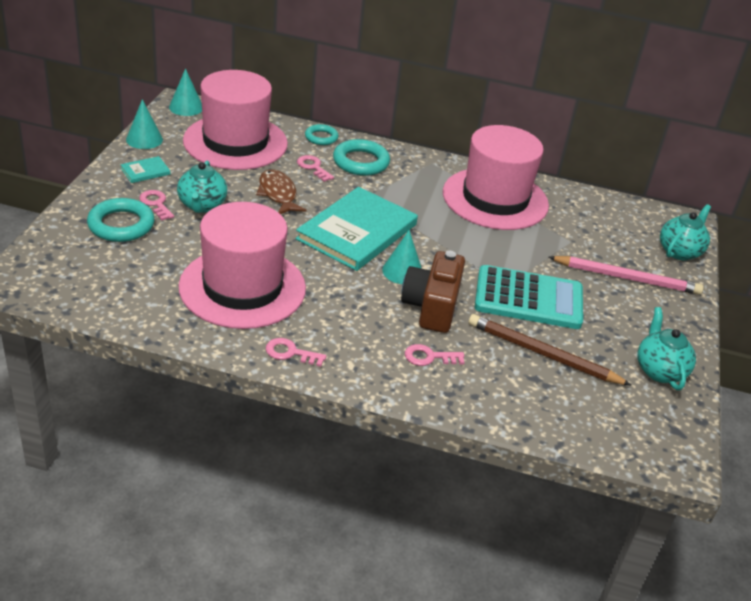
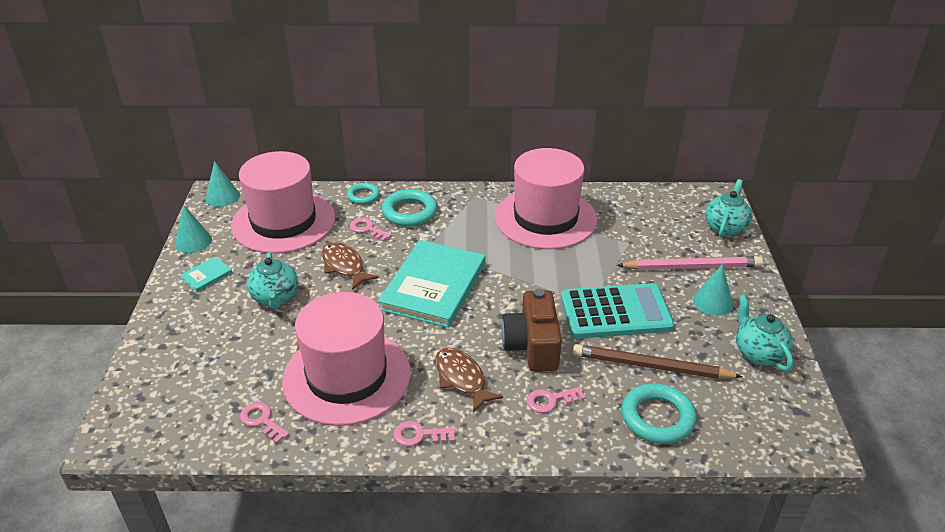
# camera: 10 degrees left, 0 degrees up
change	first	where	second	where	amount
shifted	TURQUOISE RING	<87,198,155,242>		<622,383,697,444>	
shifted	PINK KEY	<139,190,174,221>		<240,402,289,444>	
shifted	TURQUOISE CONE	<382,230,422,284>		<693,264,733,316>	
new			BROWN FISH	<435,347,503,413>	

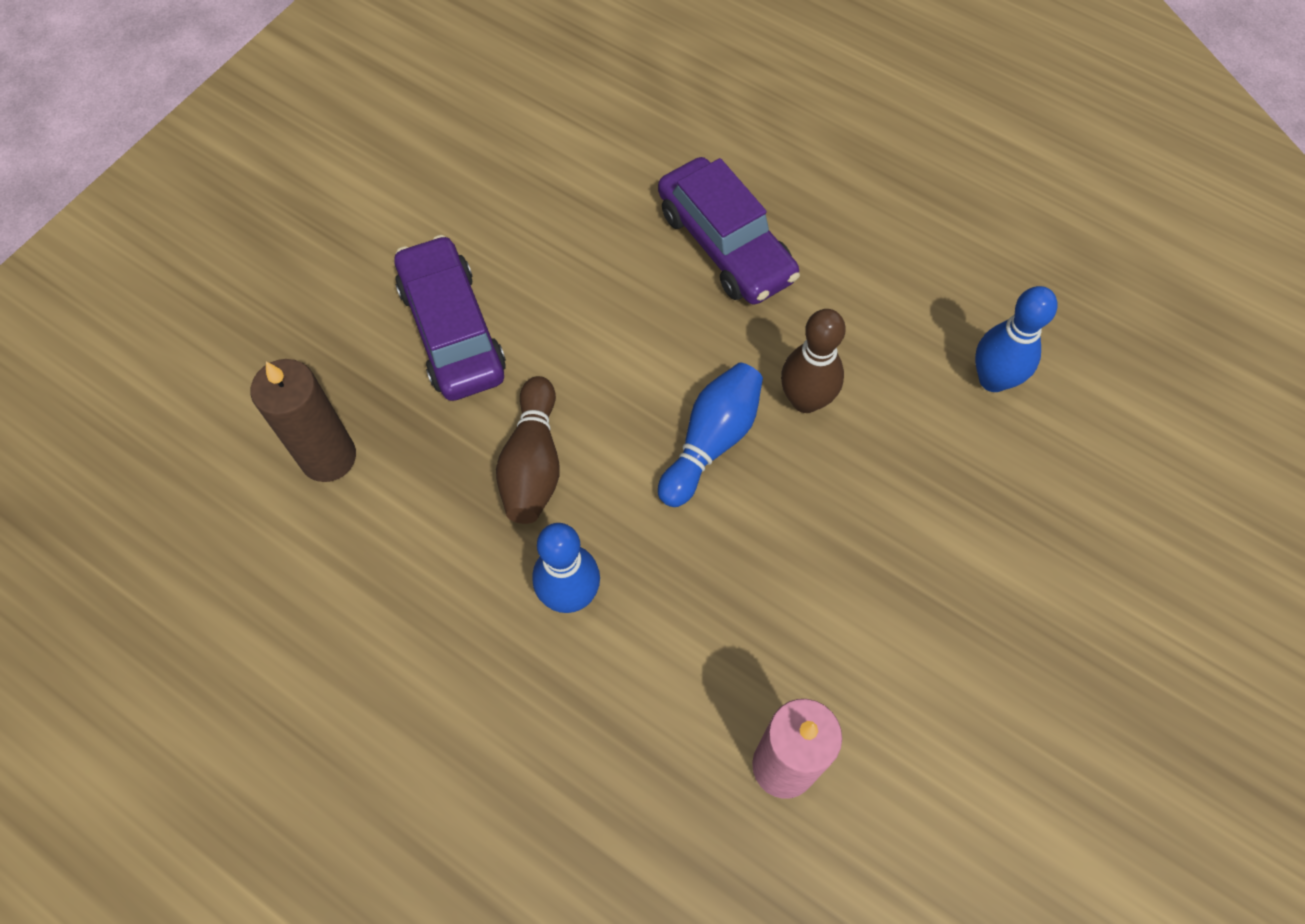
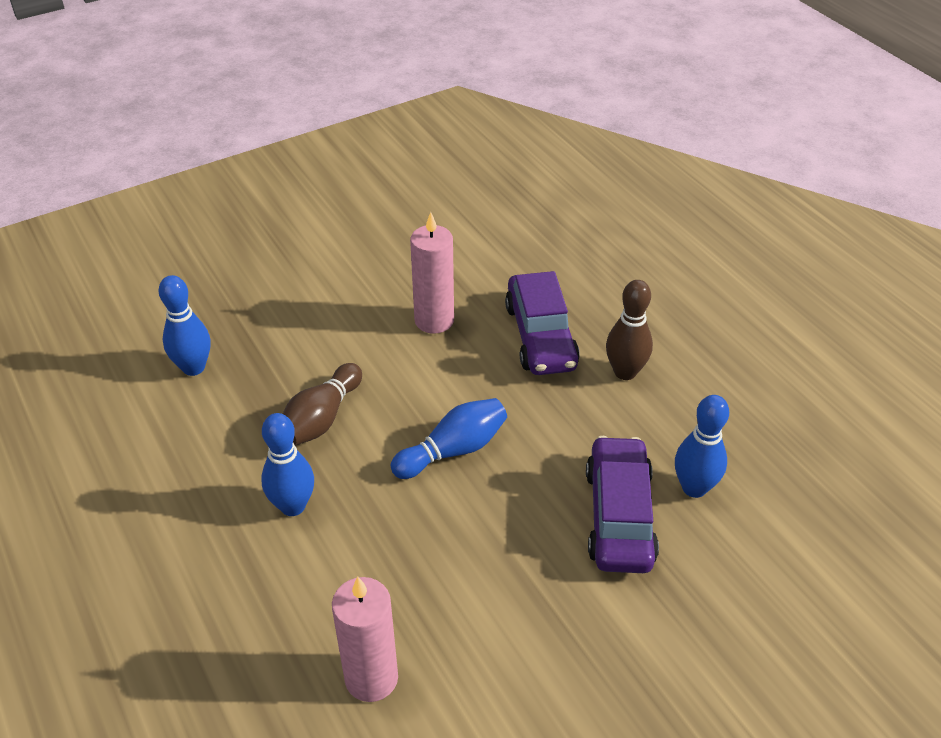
# camera: 25 degrees right, 20 degrees down
change	first	where	second	where	amount
swapped	BROWN CANDLE	<250,359,356,482>	BLUE BOWLING PIN	<158,275,211,376>	
shifted	PURPLE CAR	<395,235,506,401>		<586,436,659,573>	
shifted	BROWN BOWLING PIN	<781,309,846,413>		<606,280,653,380>	
new			PINK CANDLE	<410,212,454,334>	

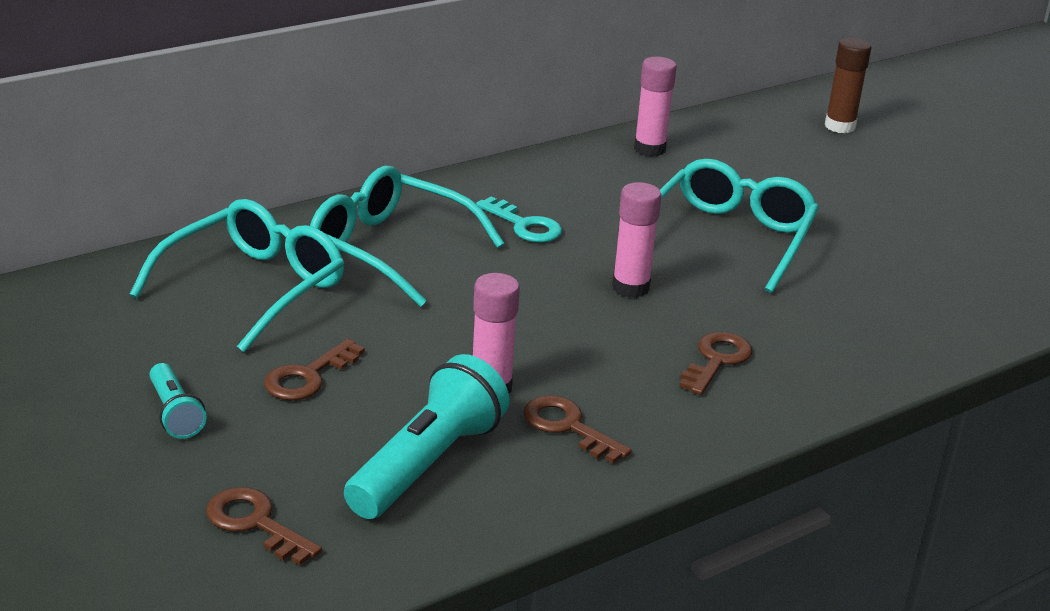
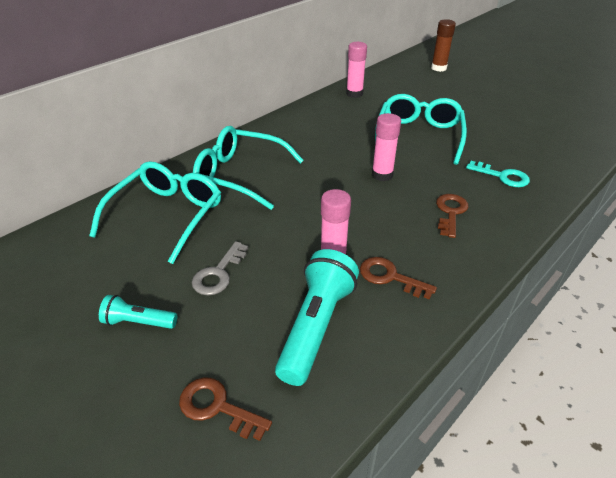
# camera: 10 degrees left, 10 degrees up
change	first	where	second	where	amount
rotated	TURQUOISE FLASHLIGHT	<150,363,206,439>		<99,295,177,329>	135 degrees clockwise
repainted	BROWN KEY	<264,339,365,400>	GREY KEY	<192,241,248,295>	
shifted	TURQUOISE KEY	<476,196,562,243>		<466,161,530,187>	

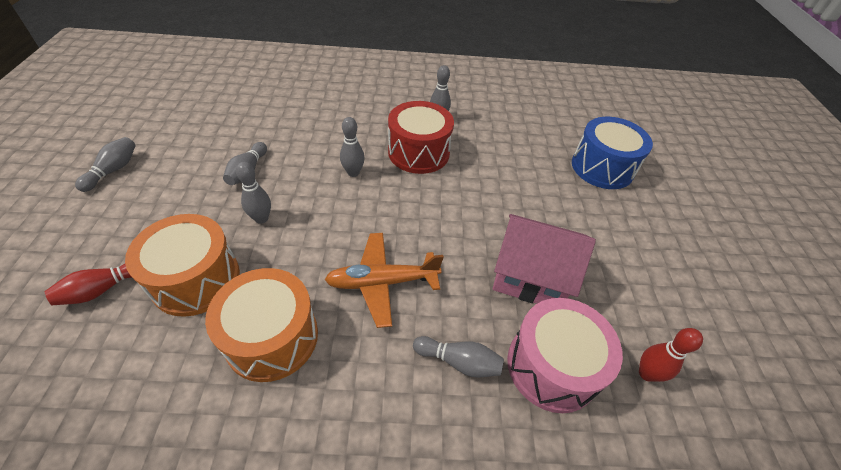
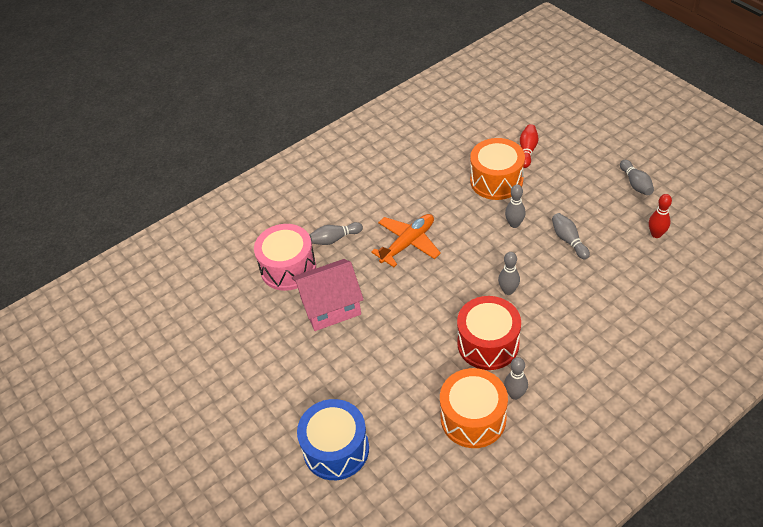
# camera: 150 degrees right, 0 degrees up
change	first	where	second	where	amount
shifted	ORANGE DRUM	<205,268,318,382>		<440,368,508,448>	
shifted	RED BOWLING PIN	<639,328,703,382>		<649,194,672,238>	

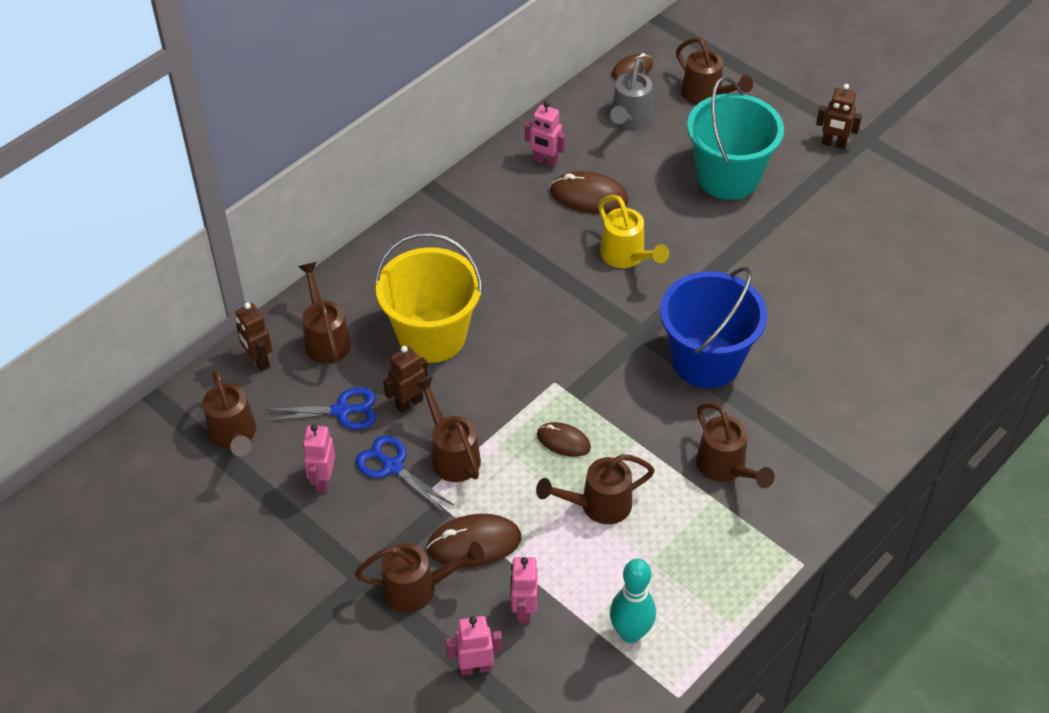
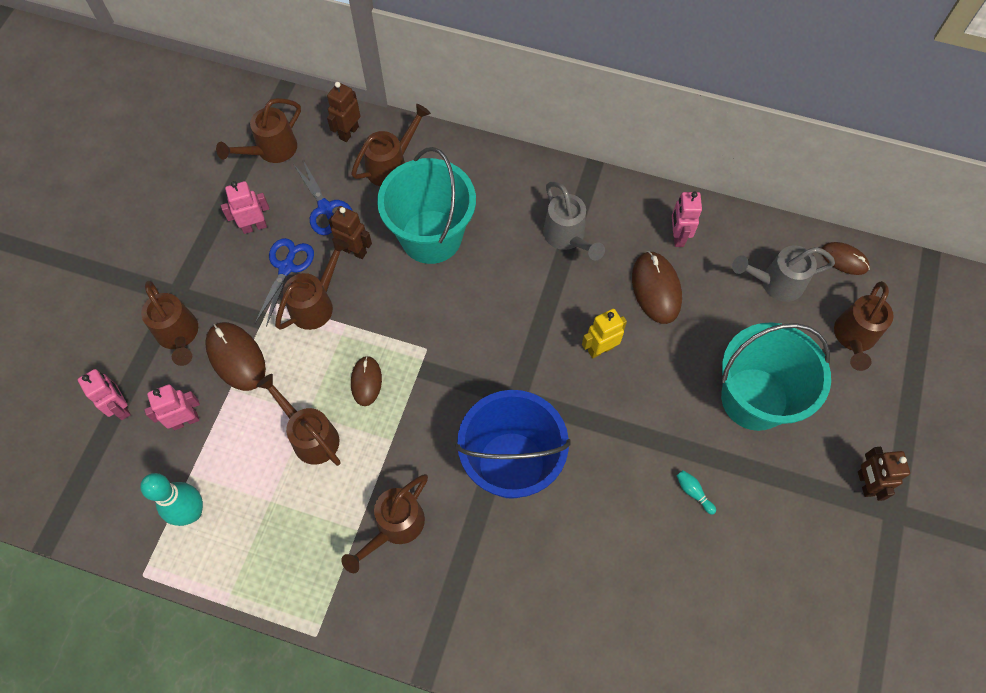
# camera: 65 degrees right, 15 degrees up
change	first	where	second	where	amount
repainted	YELLOW BUCKET	<375,232,483,363>	TURQUOISE BUCKET	<377,147,476,264>	
swapped	YELLOW WATERING CAN	<598,195,669,268>	YELLOW ROBOT	<582,309,627,358>	
new			GREY WATERING CAN	<543,182,605,260>	
new			TURQUOISE BOWLING PIN	<676,470,716,515>	

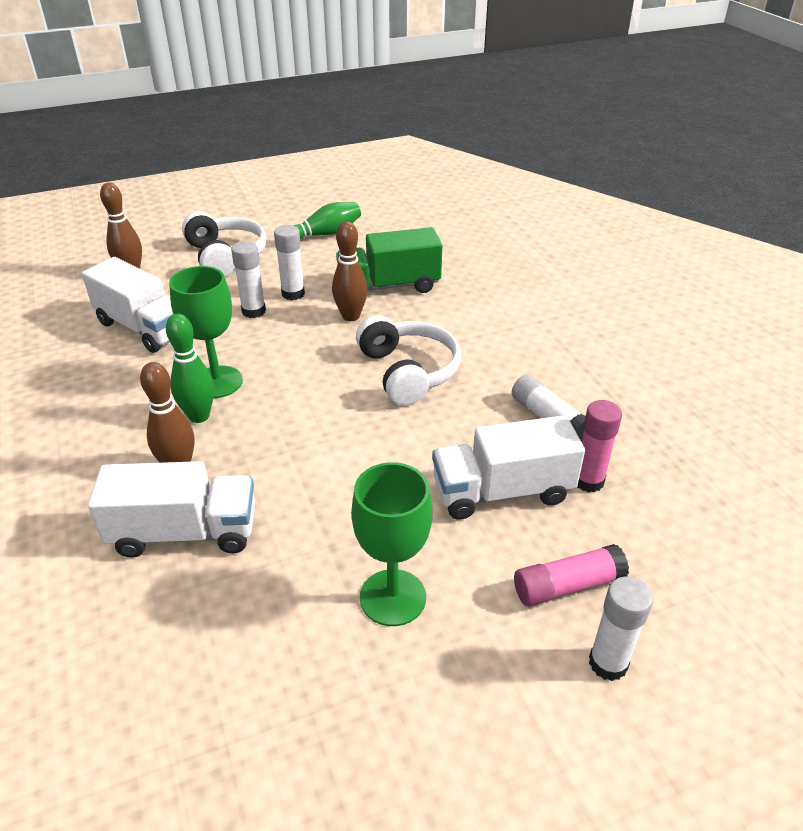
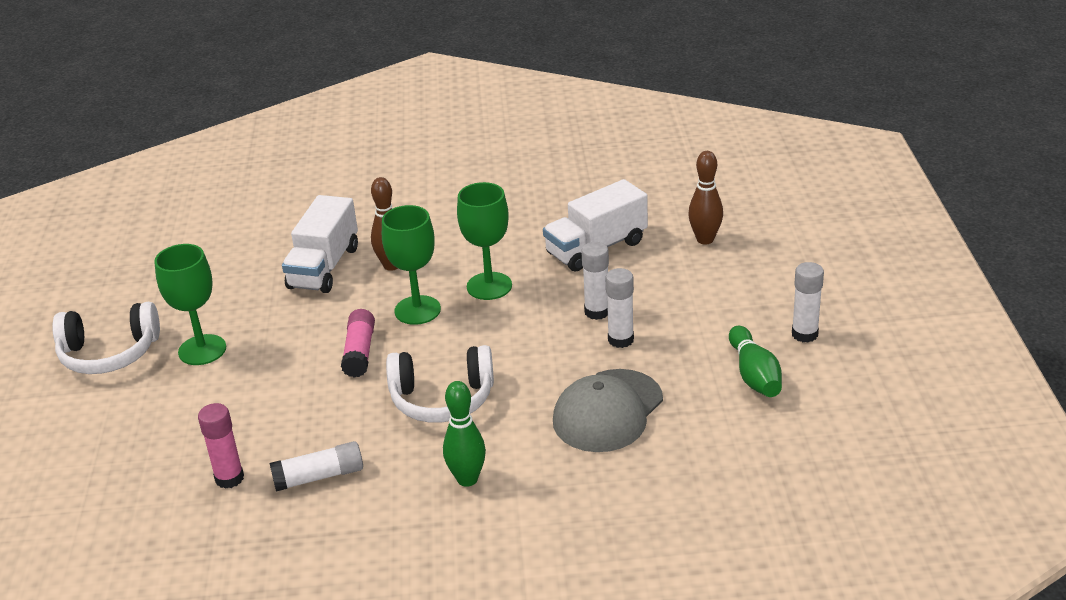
# camera: 110 degrees right, 5 degrees down
change	first	where	second	where	amount
shifted	GREEN BOWLING PIN	<166,313,214,423>		<443,381,486,487>	
shifted	WHITE HEADPHONES	<182,212,267,277>		<52,302,160,374>	
gone	BROWN BOWLING PIN	<332,221,368,321>			
swapped	GREEN TRUCK	<336,227,443,293>	GREY CAP	<553,369,663,452>	
gone	WHITE TRUCK	<432,415,585,520>			
shifted	PINK GLUE STICK	<514,544,629,607>		<341,309,375,378>	
shifted	WHITE GLUE STICK	<589,577,653,681>		<792,262,824,343>	
new			GREEN GOBLET	<382,205,441,325>	

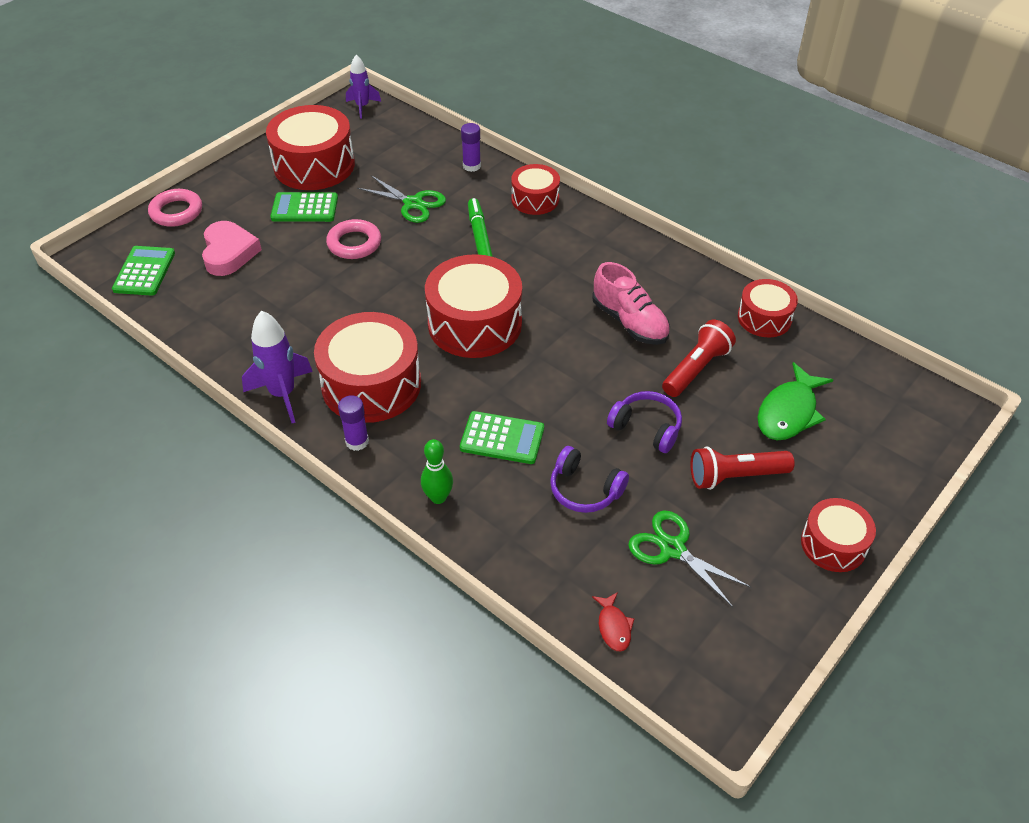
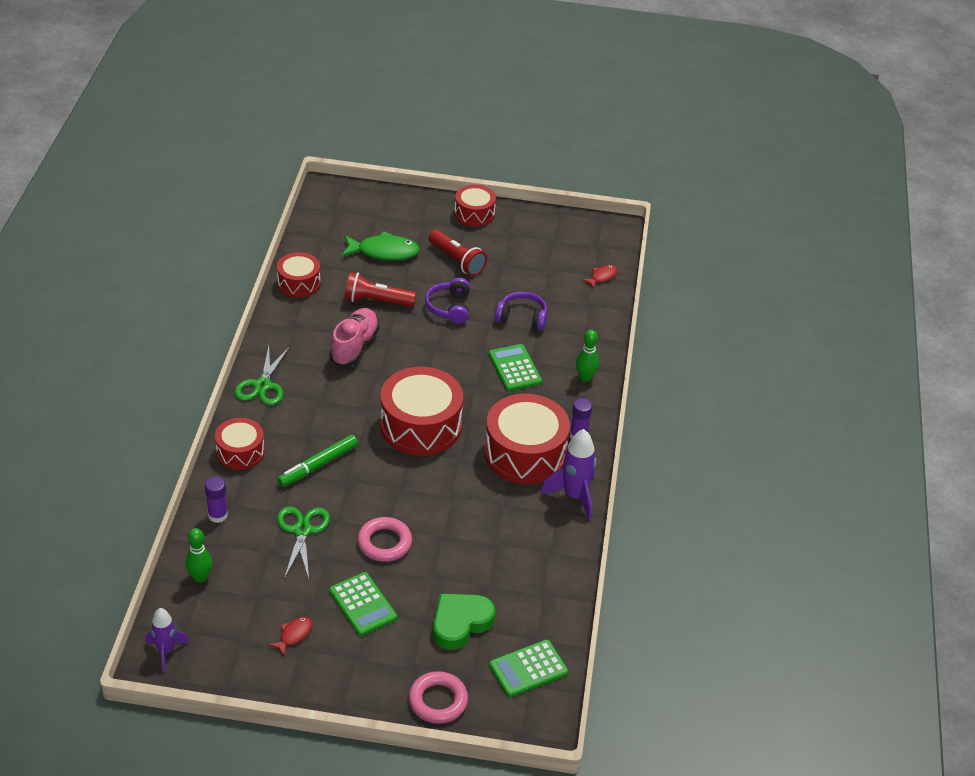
# camera: 125 degrees left, 5 degrees down
change	first	where	second	where	amount
repainted	PINK HEART	<202,221,262,276>	GREEN HEART	<433,593,495,650>	
swapped	RED DRUM	<266,105,355,190>	RED FISH	<268,617,312,655>	
rotated	PURPLE HEADPHONES	<550,446,629,513>		<495,291,547,331>	75 degrees counterclockwise
shifted	GREEN SCISSORS	<628,510,751,607>		<235,346,289,405>	
new			GREEN BOWLING PIN	<186,528,212,583>	

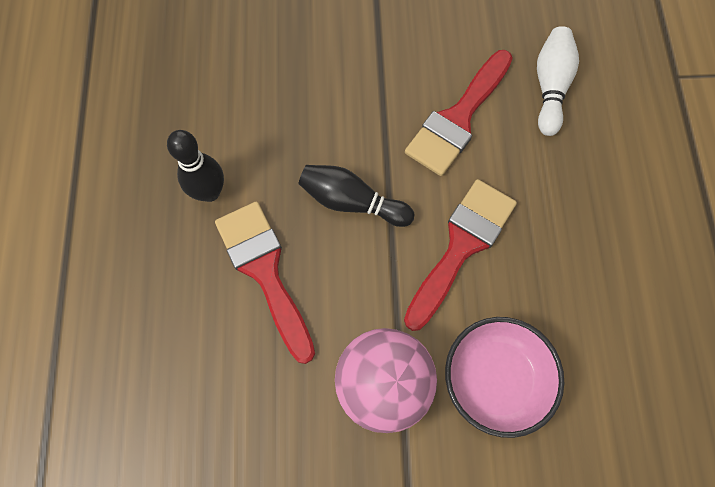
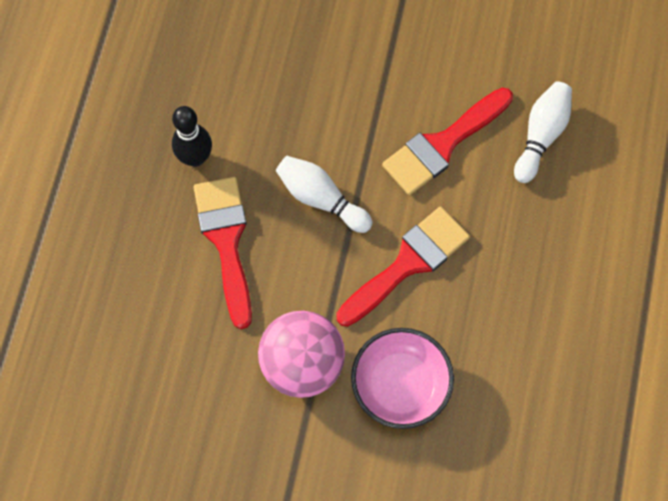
# camera: 15 degrees right, 0 degrees up
change	first	where	second	where	amount
repainted	BLACK BOWLING PIN	<298,165,414,227>	WHITE BOWLING PIN	<276,156,373,233>	

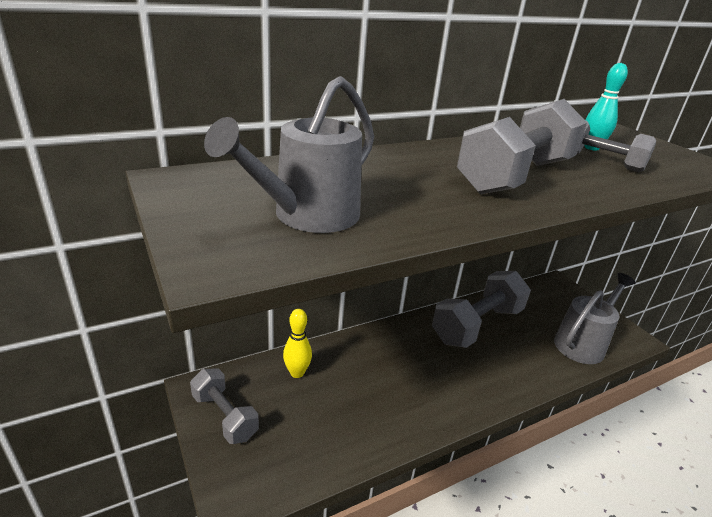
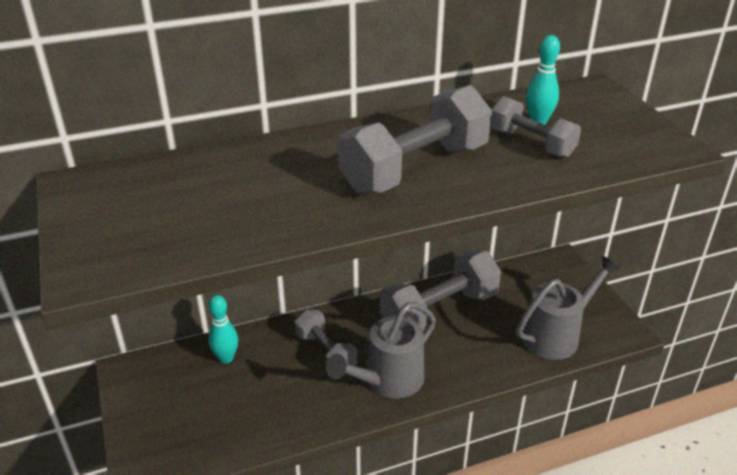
# camera: 10 degrees right, 5 degrees up
change	first	where	second	where	amount
shifted	GREY DUMBBELL	<190,368,259,444>		<295,310,357,366>	
shifted	GREY WATERING CAN	<204,76,374,233>		<326,302,436,399>	
repainted	YELLOW BOWLING PIN	<283,309,312,378>	TURQUOISE BOWLING PIN	<208,295,238,363>	

